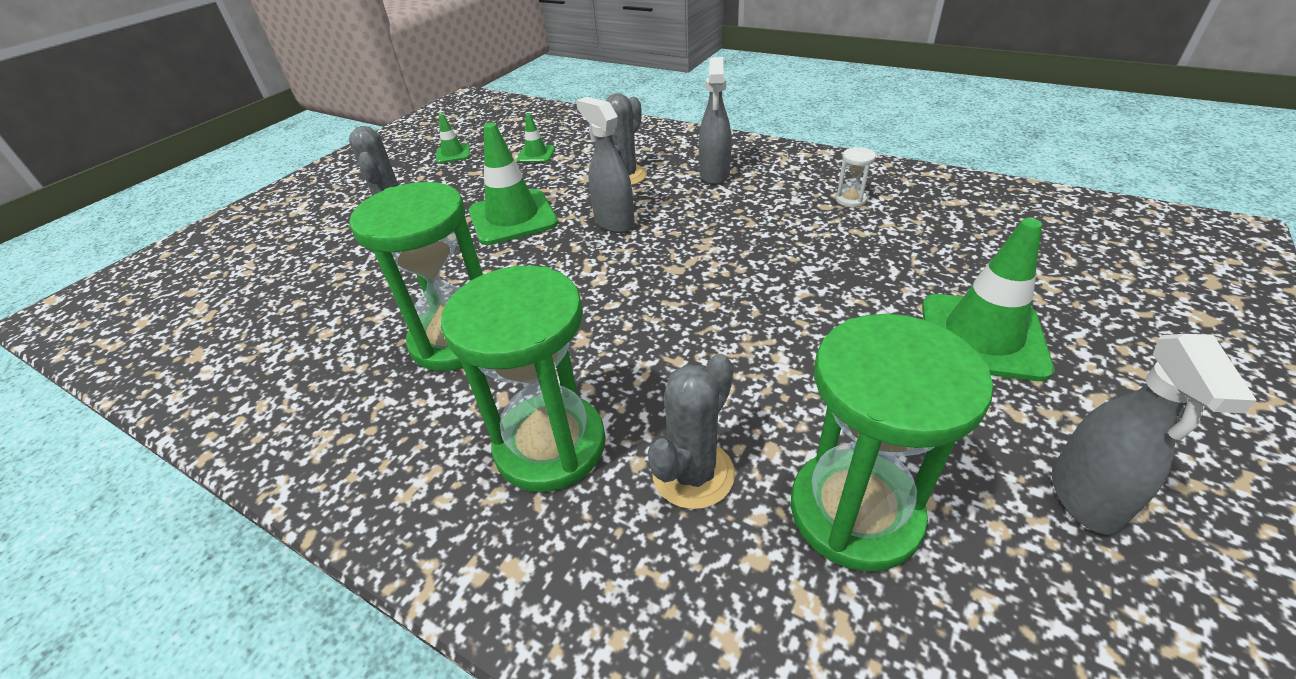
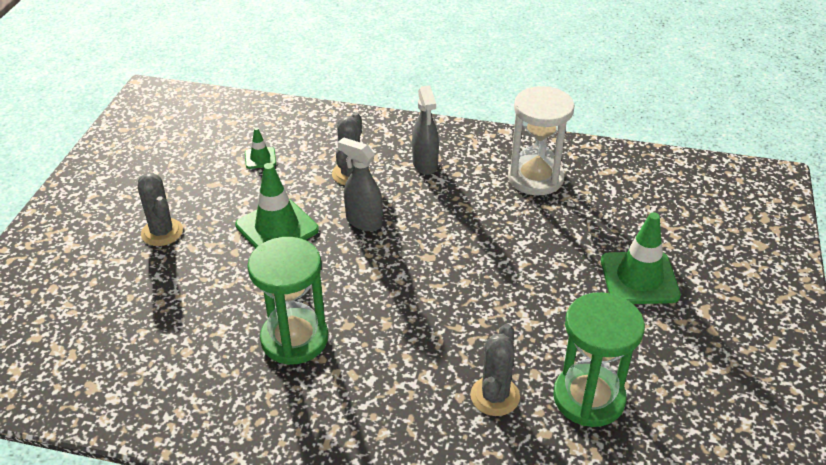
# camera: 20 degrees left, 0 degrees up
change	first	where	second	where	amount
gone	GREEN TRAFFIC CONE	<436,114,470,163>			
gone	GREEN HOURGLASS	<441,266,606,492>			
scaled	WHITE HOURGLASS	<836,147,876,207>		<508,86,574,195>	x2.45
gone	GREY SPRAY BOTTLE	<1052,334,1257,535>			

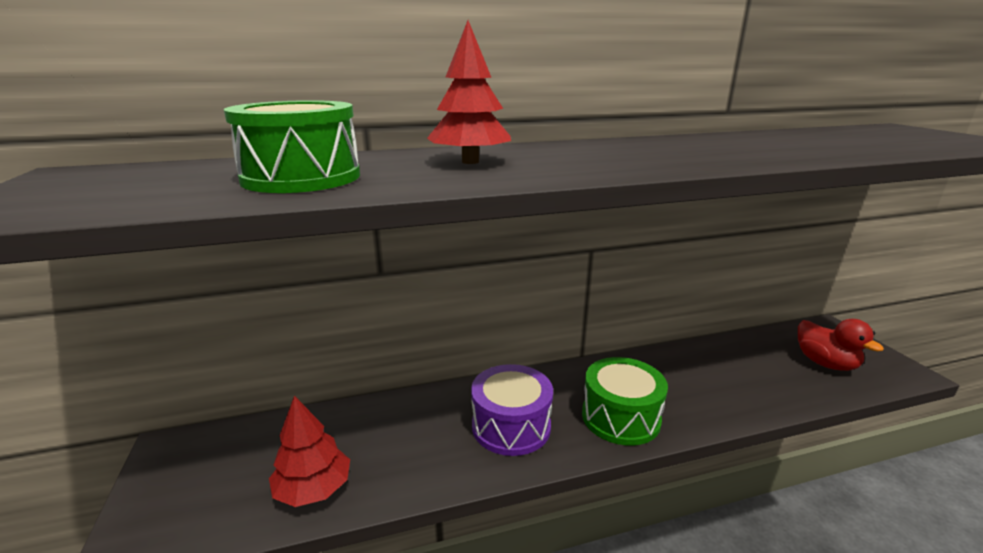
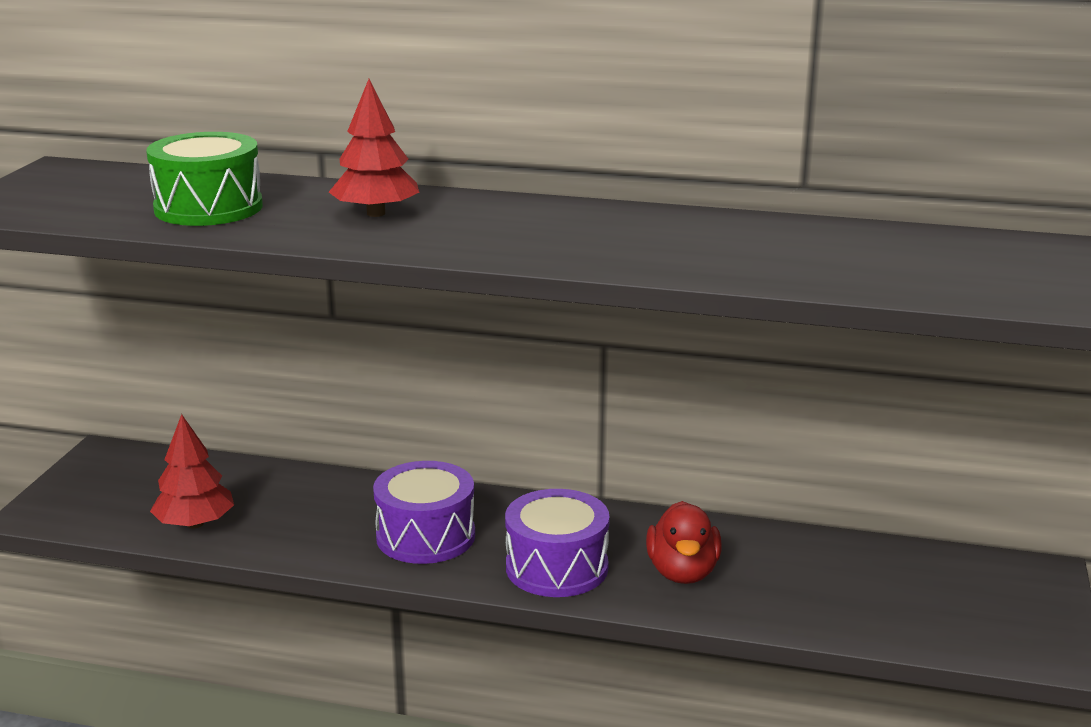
# camera: 30 degrees right, 0 degrees up
change	first	where	second	where	amount
repainted	GREEN DRUM	<582,357,668,446>	PURPLE DRUM	<505,489,610,597>	
shifted	RED DUCK	<798,319,884,371>		<646,501,721,584>	

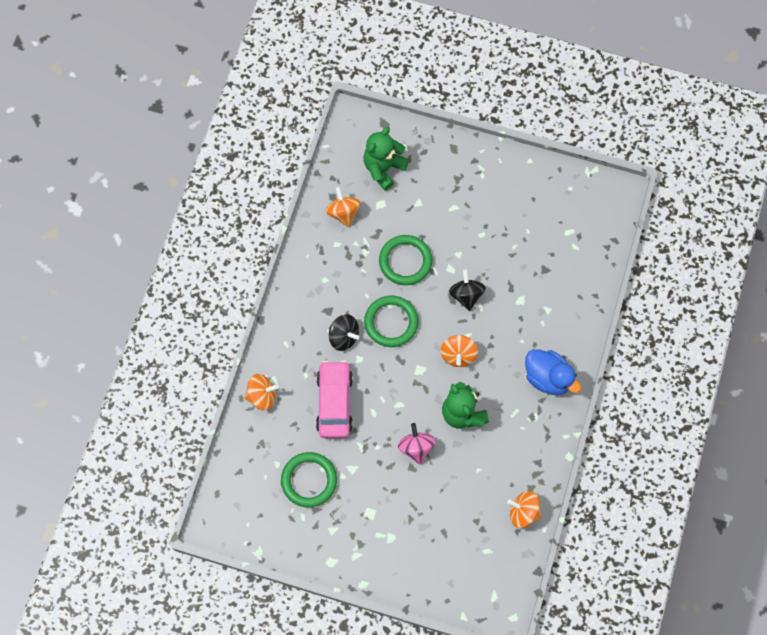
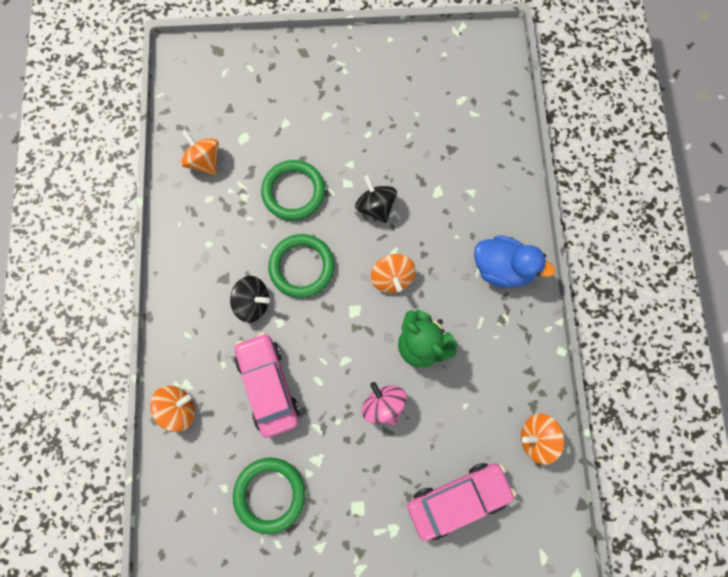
# camera: 20 degrees left, 5 degrees up
change	first	where	second	where	amount
gone	GREEN TEDDY BEAR	<363,127,409,190>			
new			PINK CAR	<407,463,516,541>	

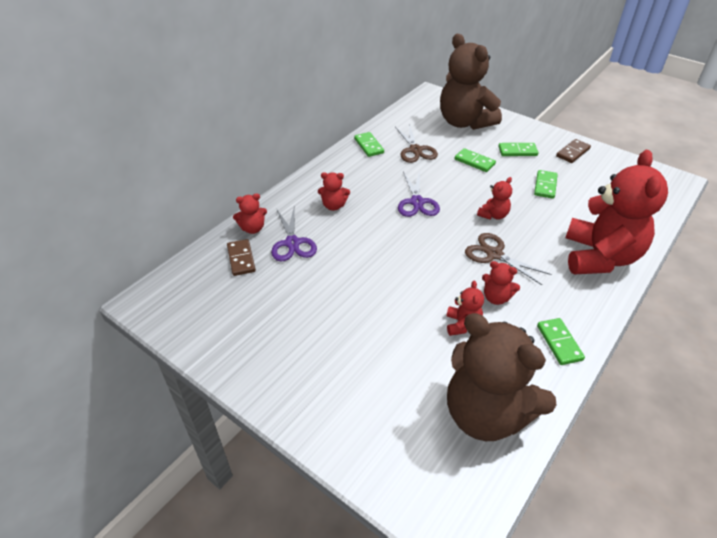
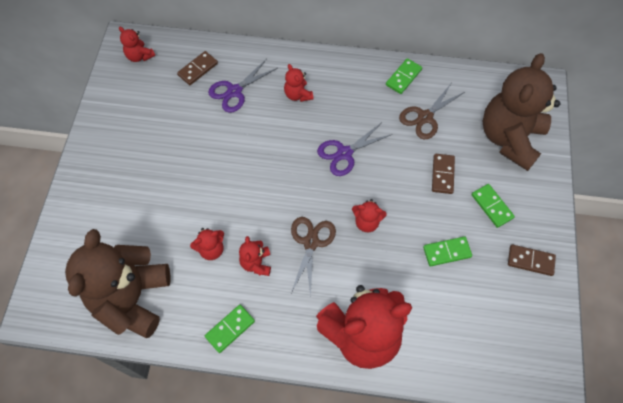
# camera: 60 degrees right, 20 degrees up
change	first	where	second	where	amount
shifted	RED TEDDY BEAR	<233,193,267,234>		<119,27,155,62>	
repainted	GREEN DOMINO	<455,148,496,172>	BROWN DOMINO	<432,154,455,194>	

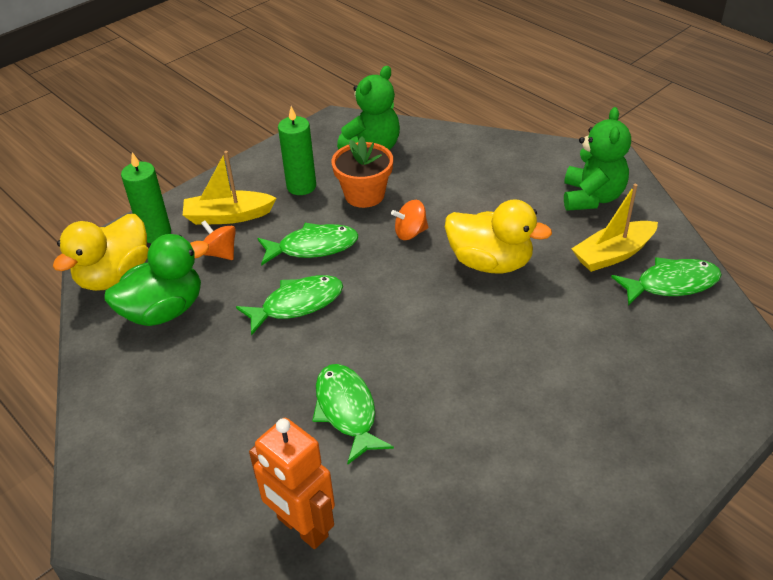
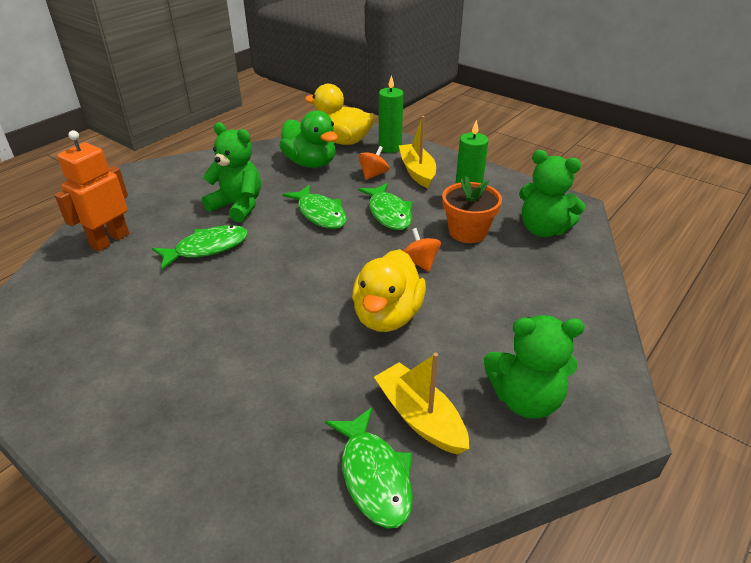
# camera: 80 degrees right, 5 degrees down
change	first	where	second	where	amount
new			GREEN TEDDY BEAR	<202,122,261,222>	

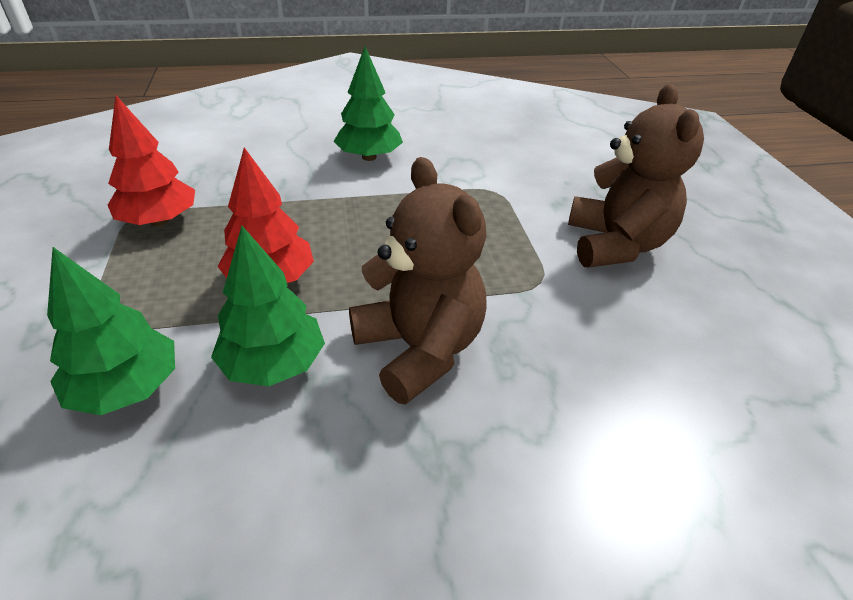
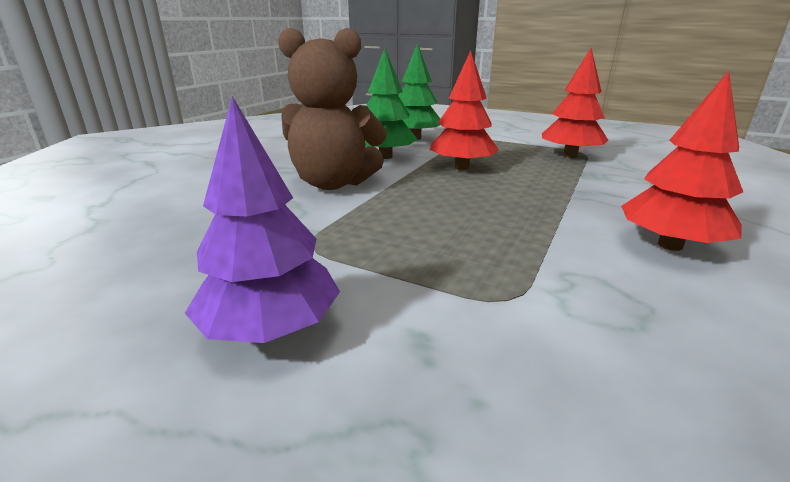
# camera: 130 degrees right, 15 degrees down
change	first	where	second	where	amount
repainted	GREEN TREE	<334,47,403,161>	RED TREE	<621,71,743,251>	
swapped	BROWN TEDDY BEAR	<568,84,704,267>	PURPLE TREE	<185,96,340,343>	

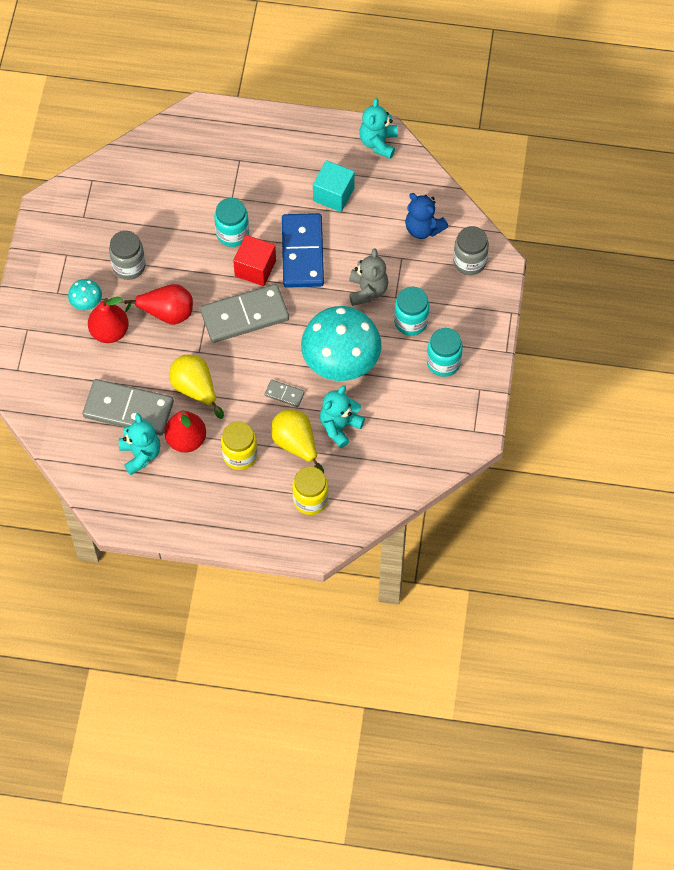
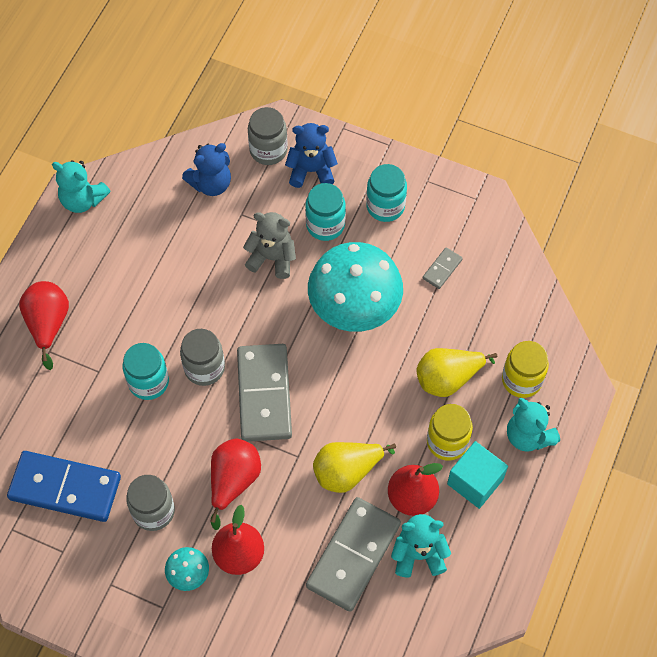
# camera: 75 degrees left, 0 degrees up
change	first	where	second	where	amount
swapped	RED CUBE	<233,235,276,286>	GREY JAR	<180,329,225,386>	
shifted	GREY DOMINO	<265,380,305,407>		<423,247,463,289>	
shifted	BLUE DOMINO	<282,213,324,288>		<7,451,121,522>	
shifted	TURQUOISE CUBE	<313,160,355,212>		<447,441,508,509>	
shifted	TURQUOISE TEDDY BEAR	<320,385,365,448>		<507,398,560,452>	
new			RED PEAR	<19,281,69,370>	
new			BLUE TEDDY BEAR	<285,123,338,188>	

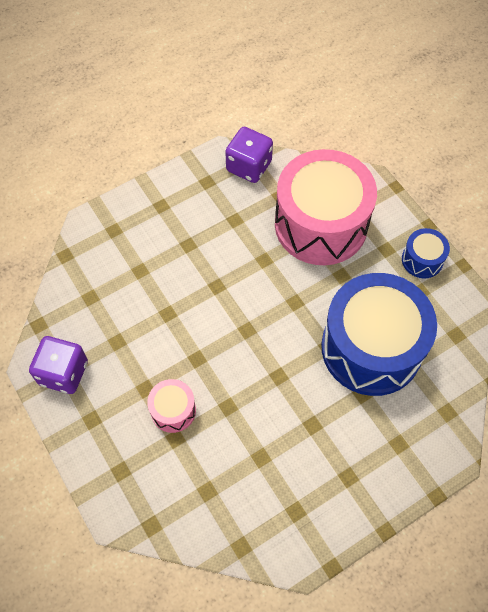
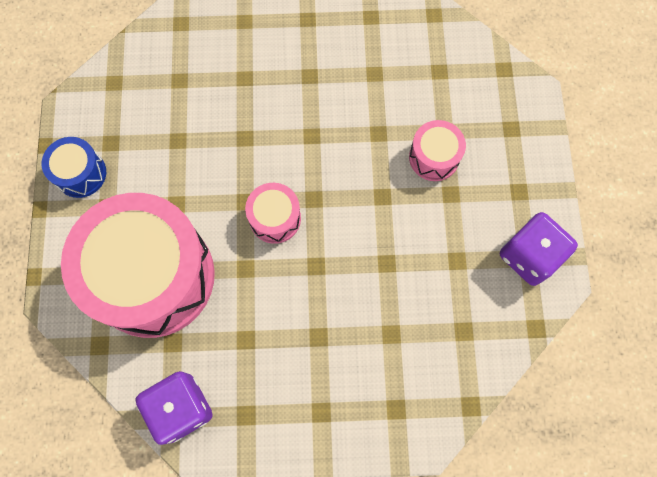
# camera: 150 degrees left, 10 degrees up
change	first	where	second	where	amount
gone	BLUE DRUM	<321,273,437,396>			
new			PINK DRUM	<245,183,301,244>	

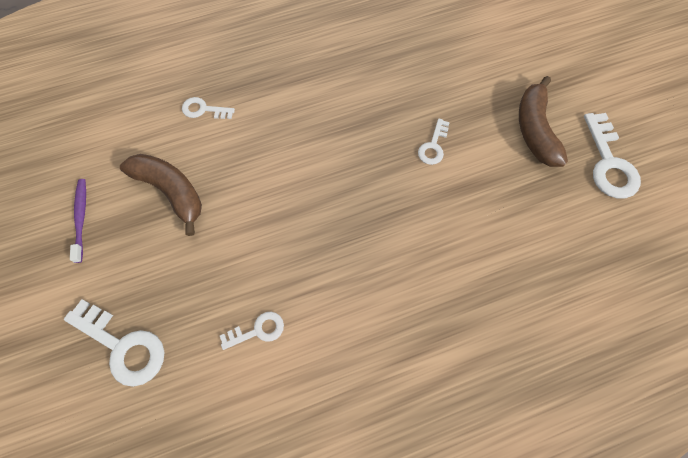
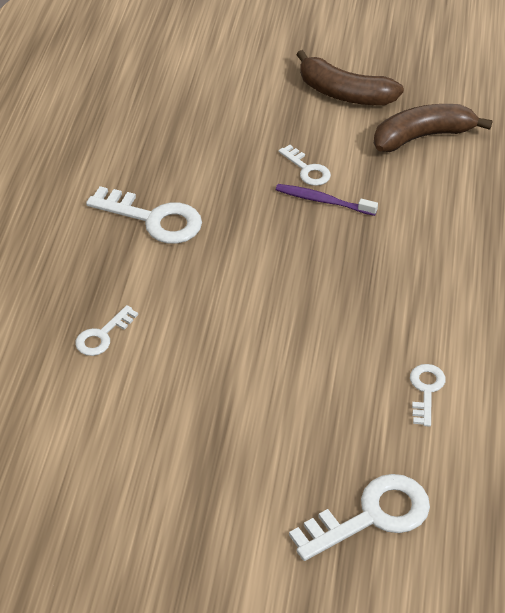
# camera: 60 degrees left, 20 degrees down
change	first	where	second	where	amount
shifted	PURPLE TOOTHBRUSH	<70,179,86,263>		<276,184,378,216>	
shifted	BROWN BANANA	<120,154,202,236>		<374,104,492,152>	
shifted	WHITE KEY	<584,113,641,198>		<86,186,202,244>	

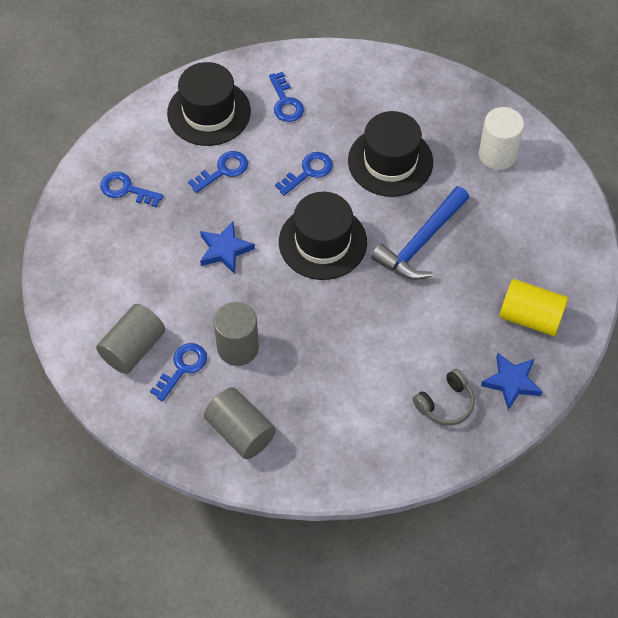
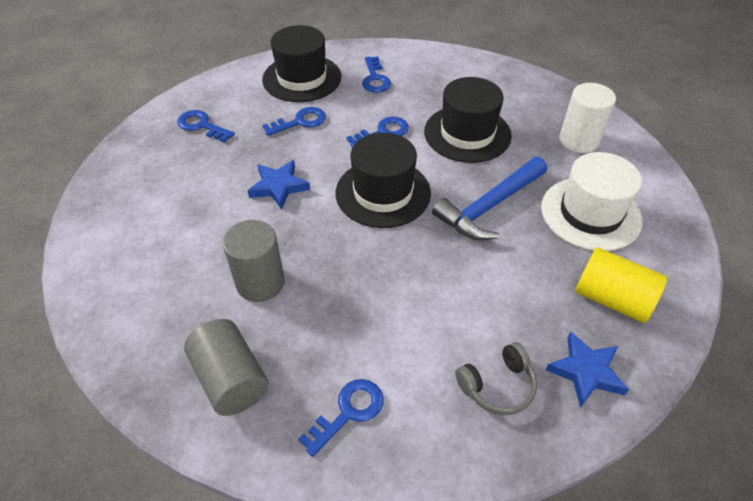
# camera: 10 degrees right, 10 degrees down
change	first	where	second	where	amount
gone	GREY CYLINDER	<96,304,165,374>			
shifted	BLUE KEY	<150,343,207,401>		<298,379,383,457>	
new			WHITE HAT	<541,152,642,251>	

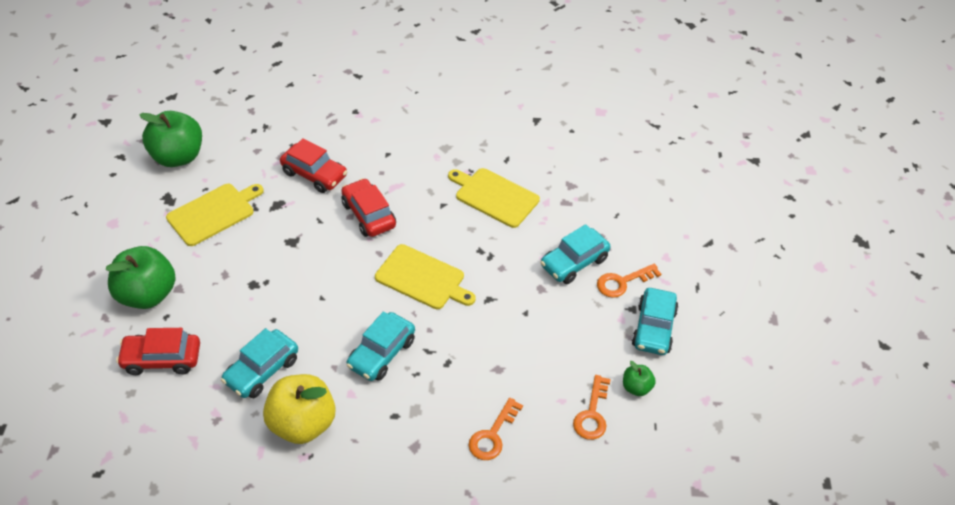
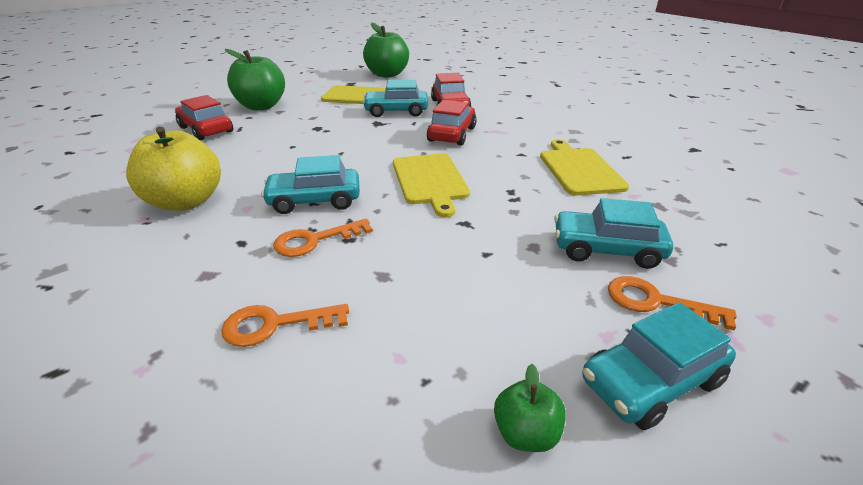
# camera: 50 degrees right, 15 degrees down
change	first	where	second	where	amount
shifted	TURQUOISE CAR	<221,328,298,398>		<362,80,428,117>	
shifted	ORANGE KEY	<573,375,611,440>		<273,219,373,257>	

